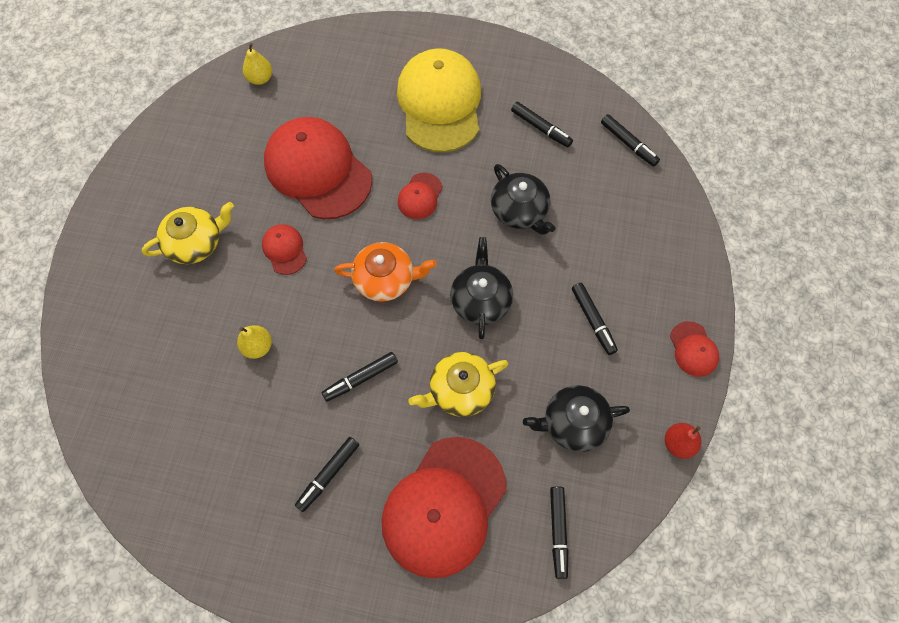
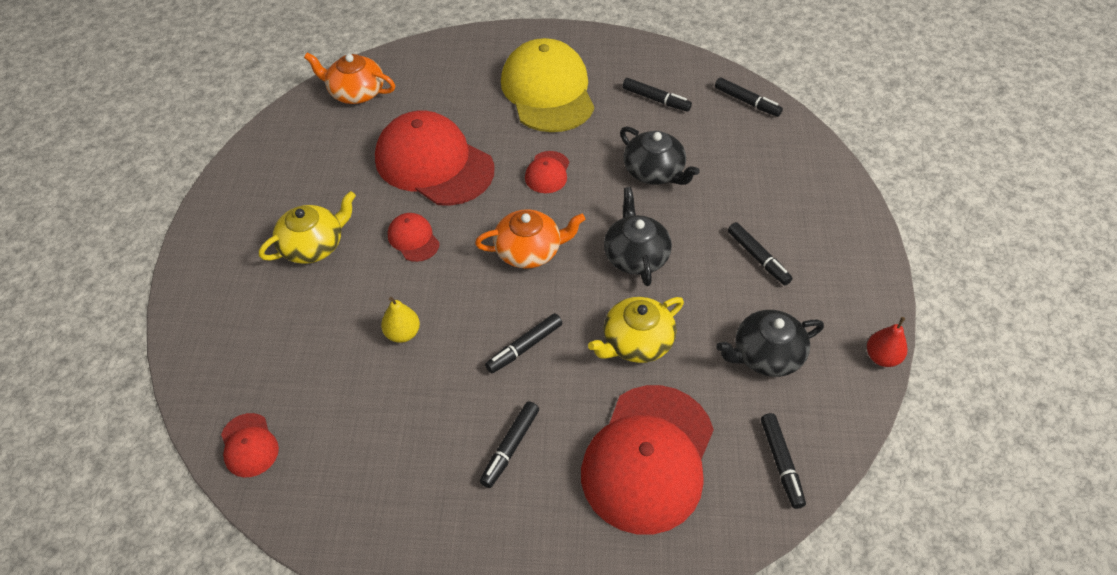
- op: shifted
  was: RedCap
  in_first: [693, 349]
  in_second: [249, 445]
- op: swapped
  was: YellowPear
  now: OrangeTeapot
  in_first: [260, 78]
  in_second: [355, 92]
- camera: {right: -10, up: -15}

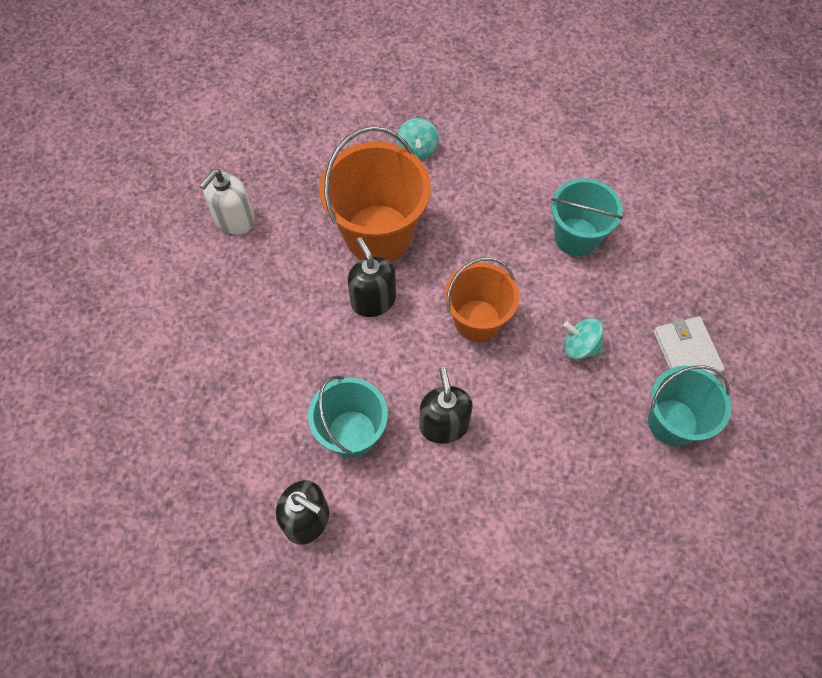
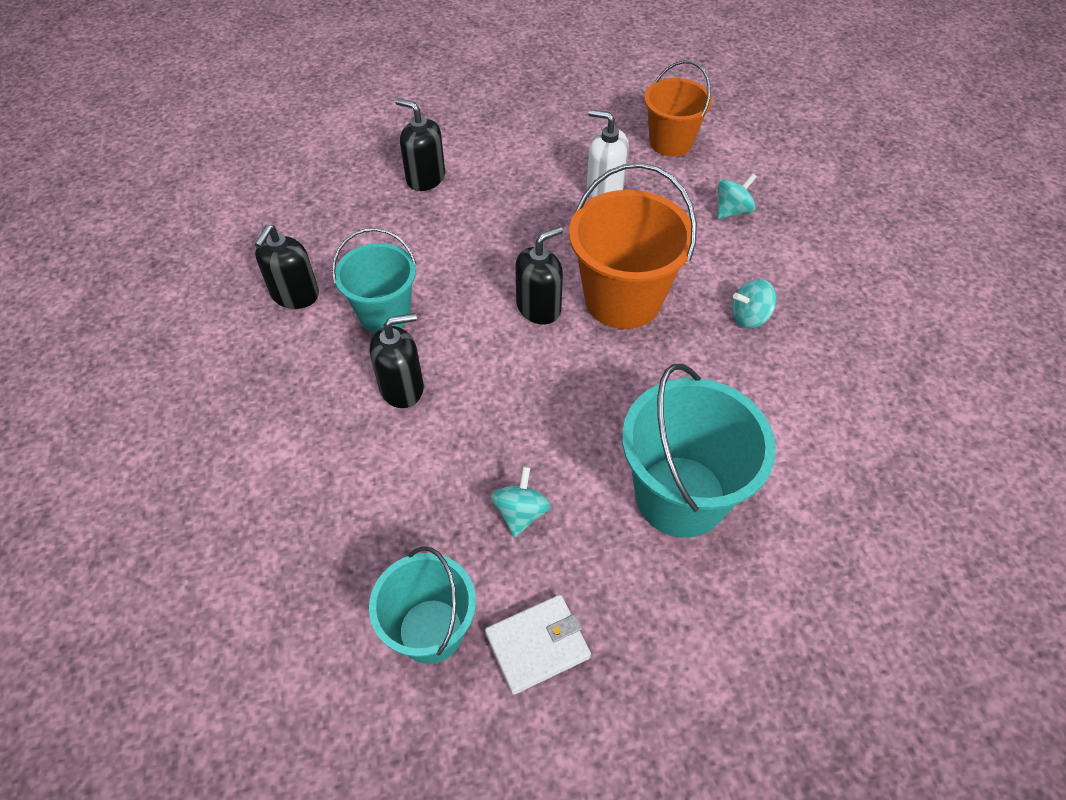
- op: new
  now: BlackSoapDispenser
  in_second: [425, 178]
- op: scaled
  was: TurquoiseBucket
  in_first: [576, 237]
  in_second: [680, 496]
  ratio: 1.53
- op: shifted
  was: OrangeBucket
  in_first: [477, 320]
  in_second: [670, 142]
- op: new
  now: TurquoiseSpinningTop
  in_second: [732, 211]
- camera: {right: 80, up: -10}

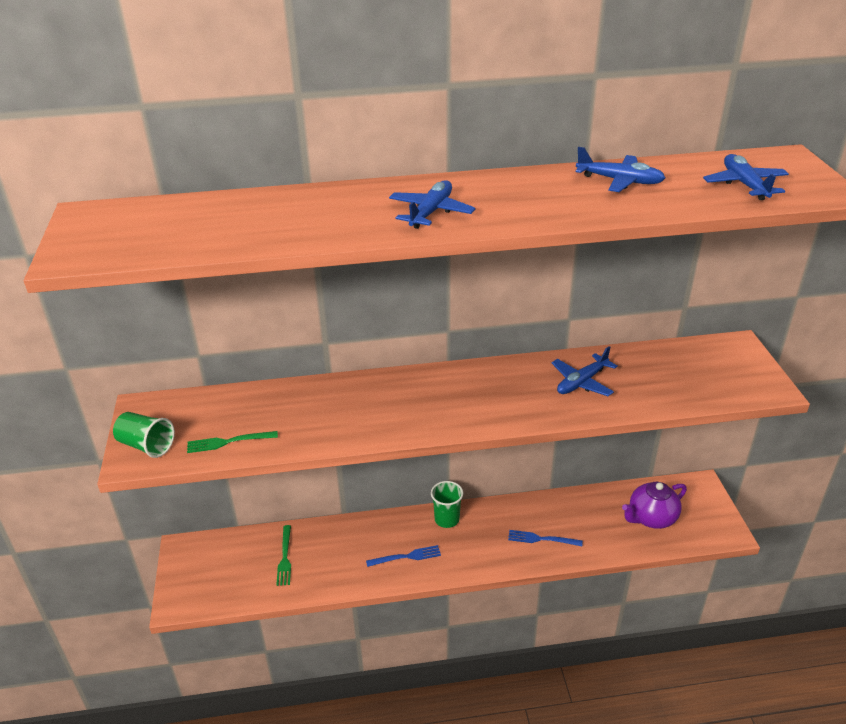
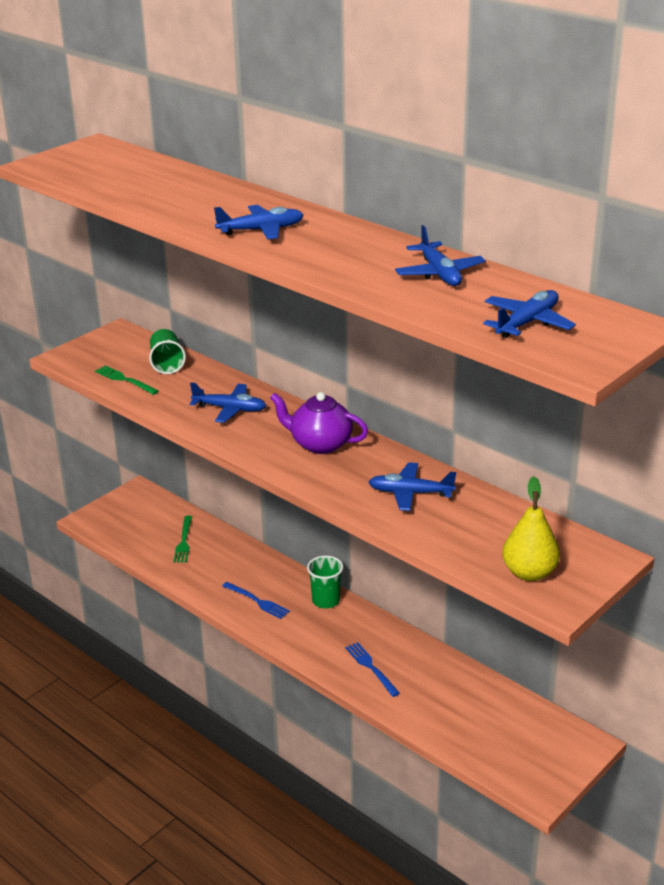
- op: shifted
  was: GreenCup
  in_first: [146, 445]
  in_second: [167, 363]
- op: rotated
  was: GreenFork
  in_first: [285, 558]
  in_second: [184, 542]
  clockwise: -45
- op: new
  now: BluePlane
  in_second: [230, 409]
- op: shifted
  was: PurpleTeapot
  in_first: [651, 518]
  in_second: [320, 444]
- op: new
  now: YellowPear
  in_second: [529, 573]
- camera: {right: 50, up: -5}

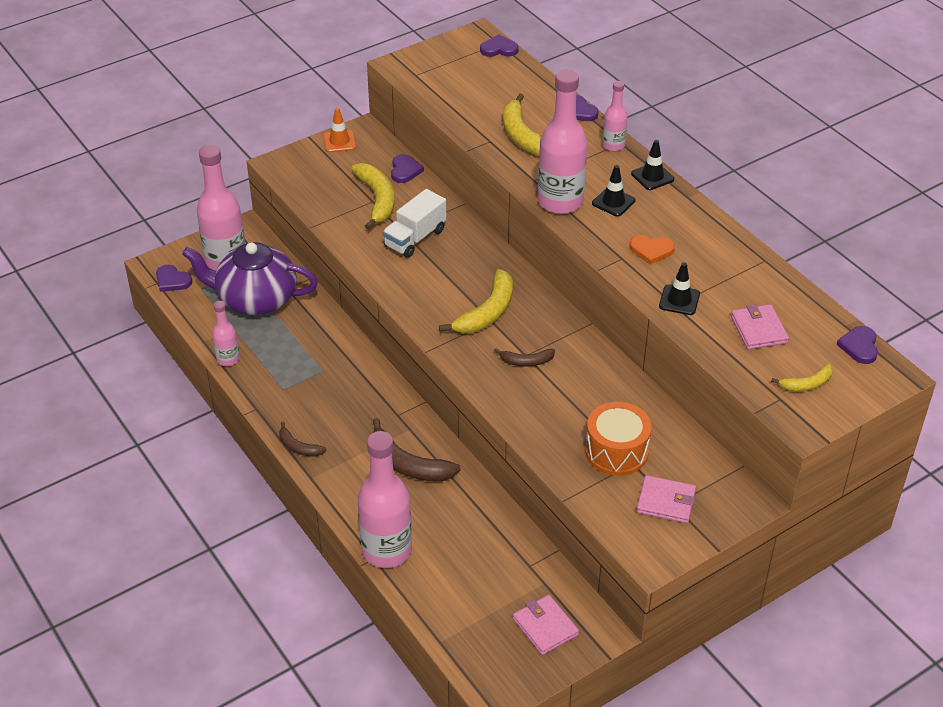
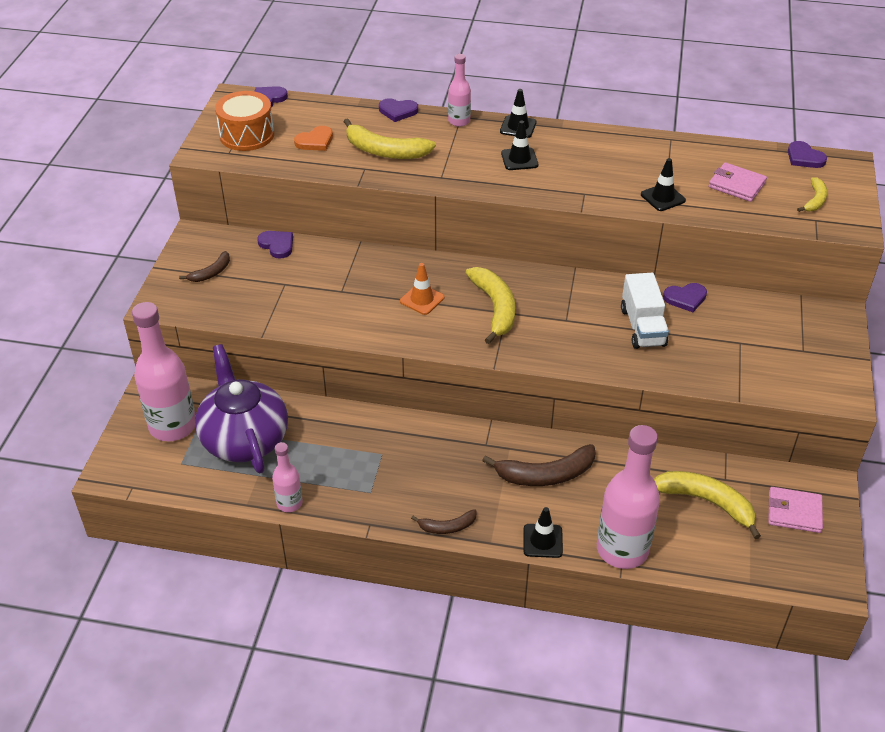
- op: shifted
  was: BrownBanana
  in_first: [526, 361]
  in_second: [211, 273]
- op: rotated
  was: PurpleTeapot
  in_first: [255, 299]
  in_second: [244, 439]
  clockwise: 105
- op: shifted
  was: OrangeDrum
  in_first: [616, 451]
  in_second: [247, 135]
- op: shifted
  was: OrangeHeart
  in_first: [651, 250]
  in_second: [315, 141]
- op: shifted
  was: OrangeTrafficCone
  in_first: [339, 142]
  in_second: [422, 299]
- op: new
  now: BlackTrafficCone
  in_second: [542, 541]
- op: shifted
  was: WhiteTruck
  in_first: [415, 238]
  in_second: [642, 327]
- op: shifted
  was: YellowBanana
  in_first: [377, 199]
  in_second: [706, 502]
- op: shifted
  was: PurpleHeart
  in_first: [172, 280]
  in_second: [685, 298]
- op: gone
  was: PinkBottle
  in_first: [560, 202]
- op: gone
  was: PinkWallet
  in_first: [666, 502]
- camera: {right: -45, up: 0}

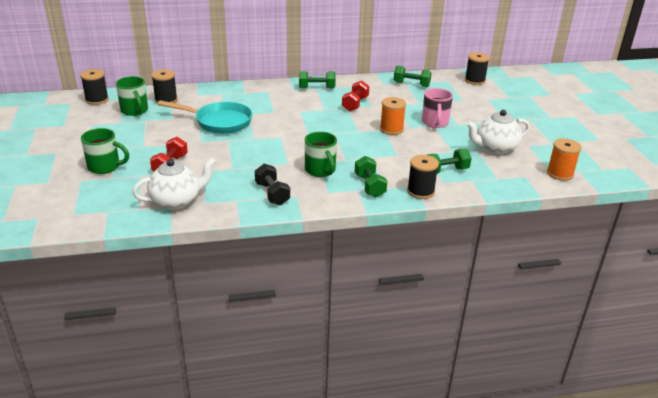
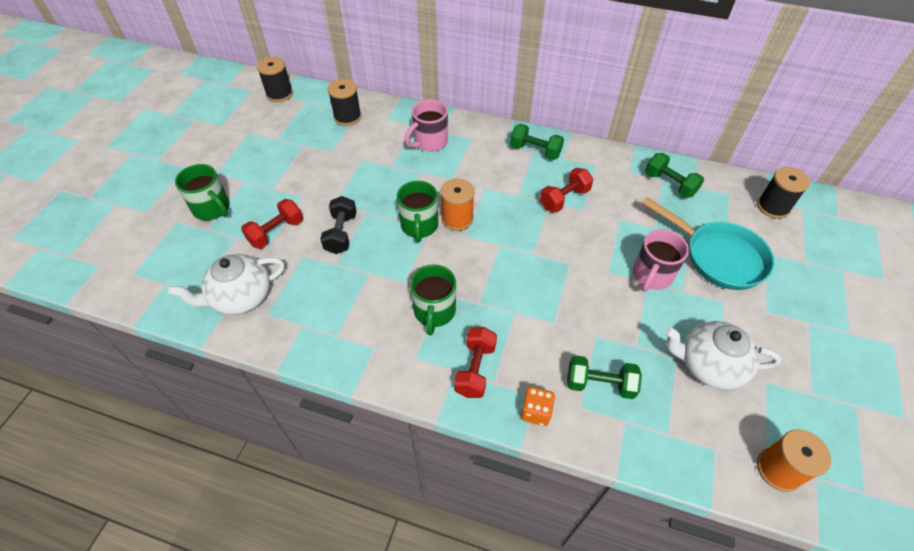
- op: rotated
  was: WhiteTeapot
  in_first: [177, 201]
  in_second: [241, 297]
  clockwise: 150
- op: shifted
  was: BlackDumbbell
  in_first: [272, 194]
  in_second: [341, 233]
- op: shifted
  was: GreenMug
  in_first: [135, 111]
  in_second: [419, 226]
- op: new
  now: PinkMug
  in_second: [429, 142]
- op: shifted
  was: OrangeSpool
  in_first: [391, 129]
  in_second: [457, 219]
- op: repainted
  was: GreenDumbbell
  now: RedDumbbell
  in_first: [369, 186]
  in_second: [475, 369]
- op: swapped
  was: BlackSpool
  now: OrangeDice
  in_first: [420, 191]
  in_second: [536, 412]
- op: shifted
  was: TurquoisePan
  in_first: [219, 122]
  in_second: [718, 257]
- camera: {right: 30, up: 20}

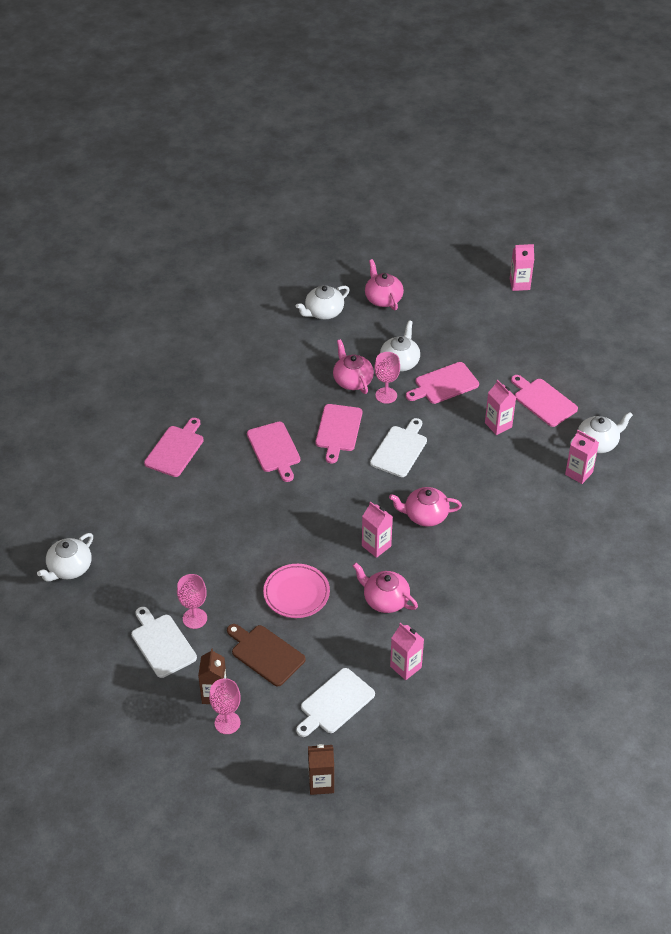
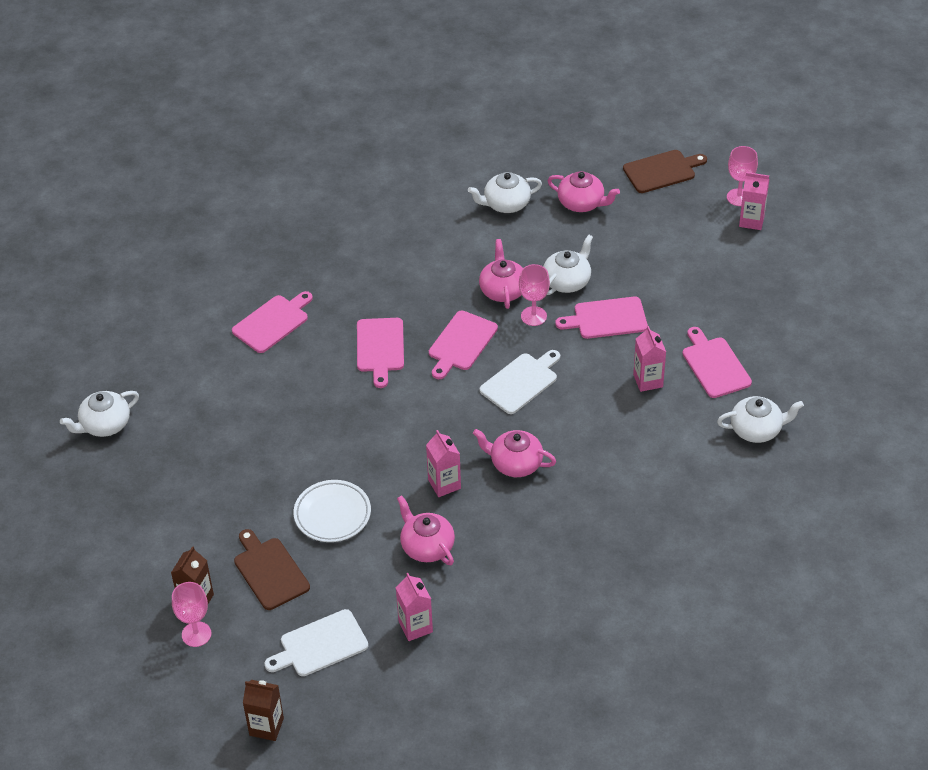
- op: repainted
  was: PinkPlate
  now: WhitePlate
  in_first: [296, 593]
  in_second: [332, 514]
- op: rotated
  was: PinkTeapot
  in_first: [383, 298]
  in_second: [581, 203]
  clockwise: 120
- op: new
  now: BrownCuttingBoard
  in_second: [662, 171]
- op: shifted
  was: PinkGoblet
  in_first: [194, 618]
  in_second: [739, 197]
- op: gone
  was: WhiteCuttingBoard
  in_first: [162, 643]
- op: gone
  was: PinkCarton
  in_first: [579, 473]
- camera: {right: 20, up: 0}

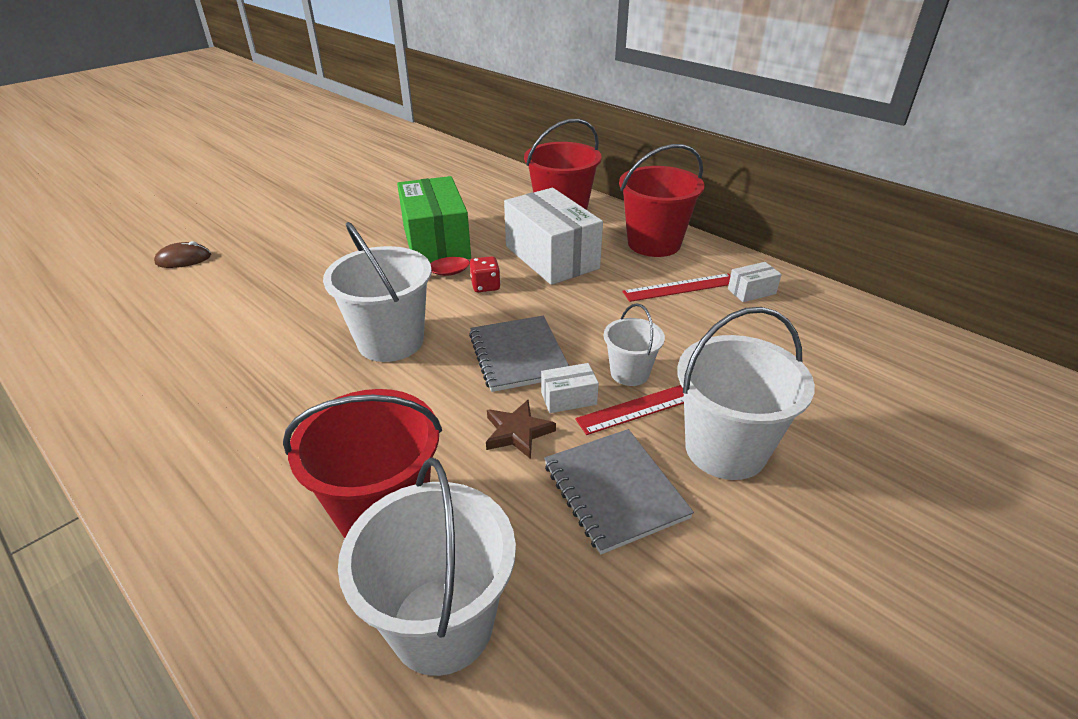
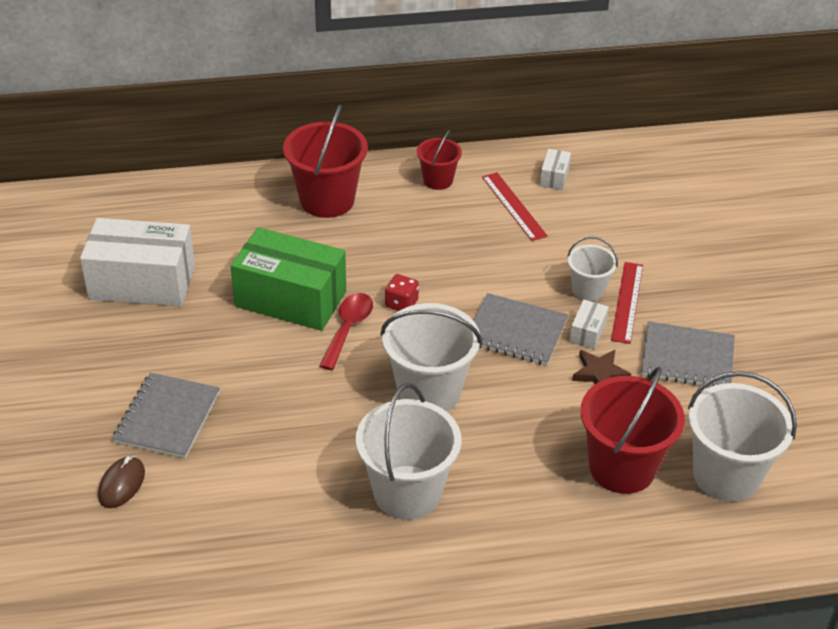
- op: shifted
  was: WhiteBox
  in_first: [551, 257]
  in_second: [142, 282]
- op: new
  now: GreyNotebook
  in_second: [167, 417]
- op: shifted
  was: WhiteBucket
  in_first: [725, 449]
  in_second: [407, 492]
- op: scaled
  was: RedBucket
  in_first: [654, 243]
  in_second: [438, 180]
  ratio: 0.55
- op: rotated
  was: RedRuler
  in_first: [680, 287]
  in_second: [513, 206]
  clockwise: -45
- camera: {right: -55, up: 5}

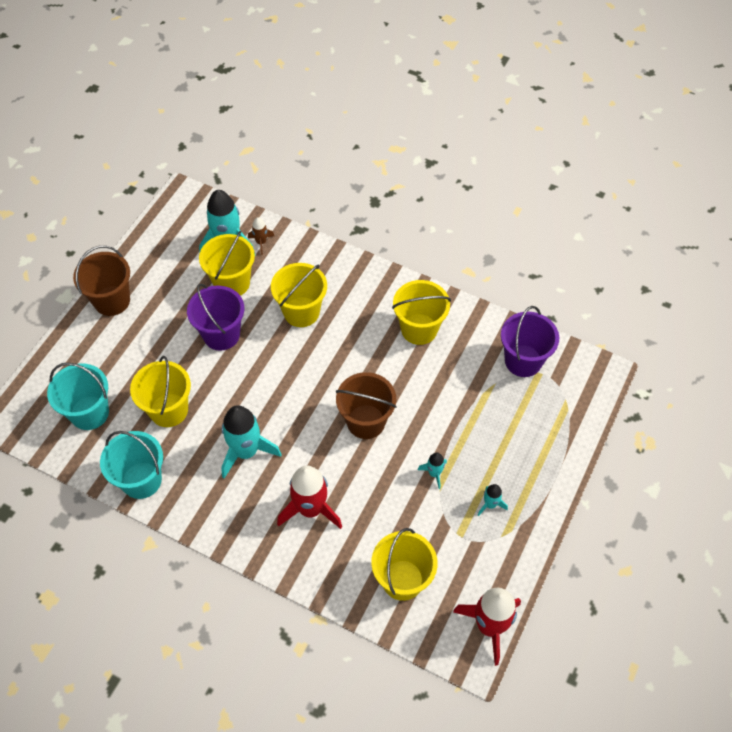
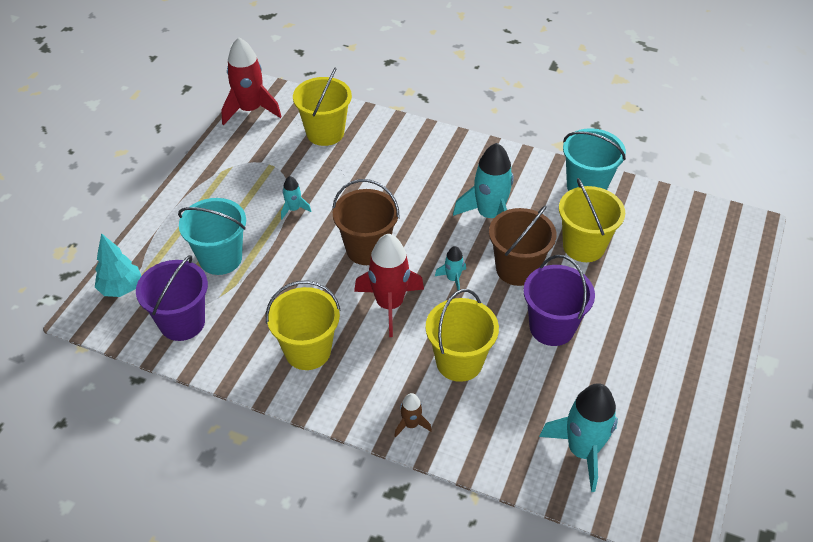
- op: new
  now: TurquoiseTree
  in_second: [121, 288]
- op: shifted
  was: TurquoiseBucket
  in_first: [89, 413]
  in_second: [220, 258]
- op: shifted
  was: RedRocket
  in_first: [311, 509]
  in_second: [389, 304]
- op: shifted
  was: BrownRocket
  in_first: [261, 242]
  in_second: [411, 424]
- op: shifted
  was: TurquoiseRocket
  in_first: [490, 504]
  in_second: [453, 279]
- op: shifted
  was: BrownBucket
  in_first: [112, 300]
  in_second: [517, 269]
- op: gone
  was: YellowBucket
  in_first: [232, 283]
- camera: {right: 175, up: -10}

